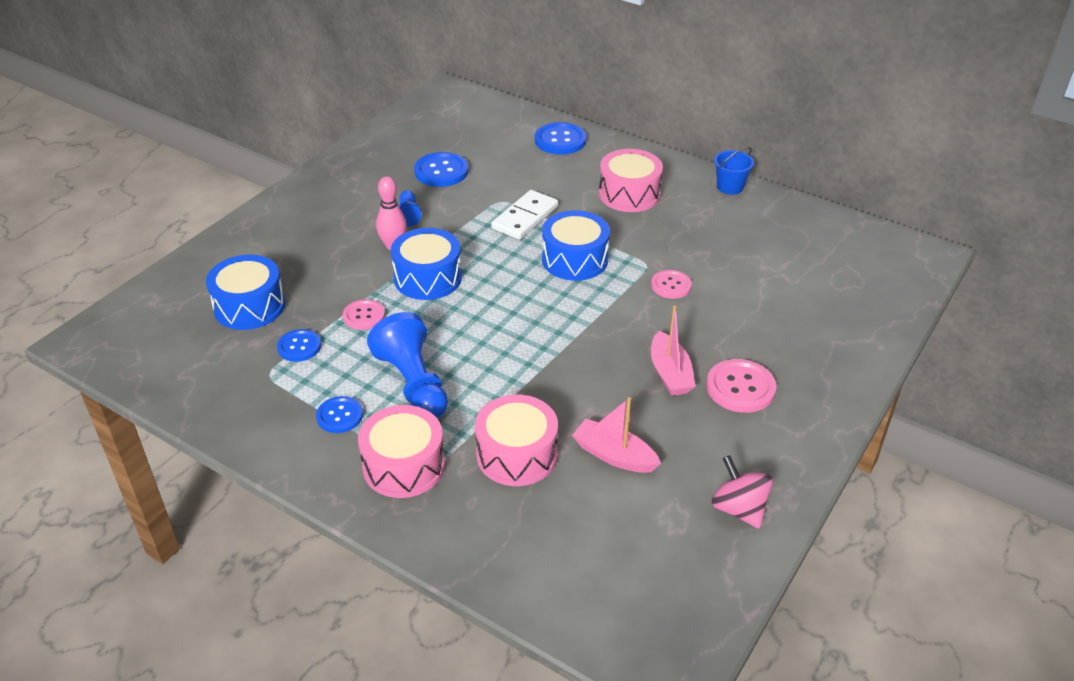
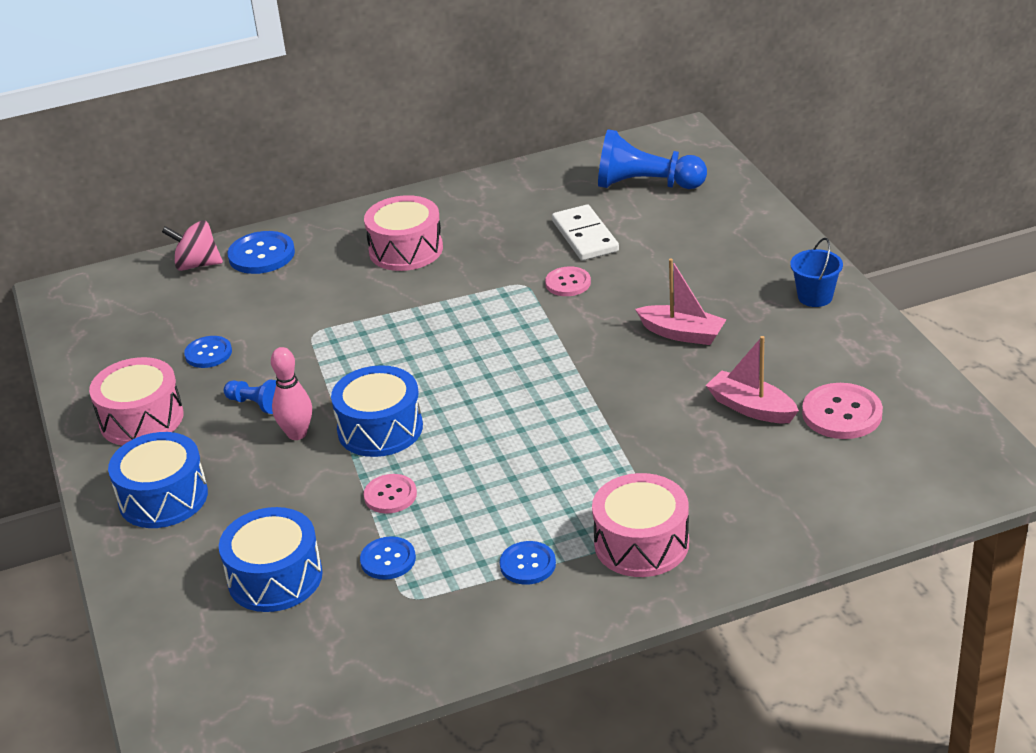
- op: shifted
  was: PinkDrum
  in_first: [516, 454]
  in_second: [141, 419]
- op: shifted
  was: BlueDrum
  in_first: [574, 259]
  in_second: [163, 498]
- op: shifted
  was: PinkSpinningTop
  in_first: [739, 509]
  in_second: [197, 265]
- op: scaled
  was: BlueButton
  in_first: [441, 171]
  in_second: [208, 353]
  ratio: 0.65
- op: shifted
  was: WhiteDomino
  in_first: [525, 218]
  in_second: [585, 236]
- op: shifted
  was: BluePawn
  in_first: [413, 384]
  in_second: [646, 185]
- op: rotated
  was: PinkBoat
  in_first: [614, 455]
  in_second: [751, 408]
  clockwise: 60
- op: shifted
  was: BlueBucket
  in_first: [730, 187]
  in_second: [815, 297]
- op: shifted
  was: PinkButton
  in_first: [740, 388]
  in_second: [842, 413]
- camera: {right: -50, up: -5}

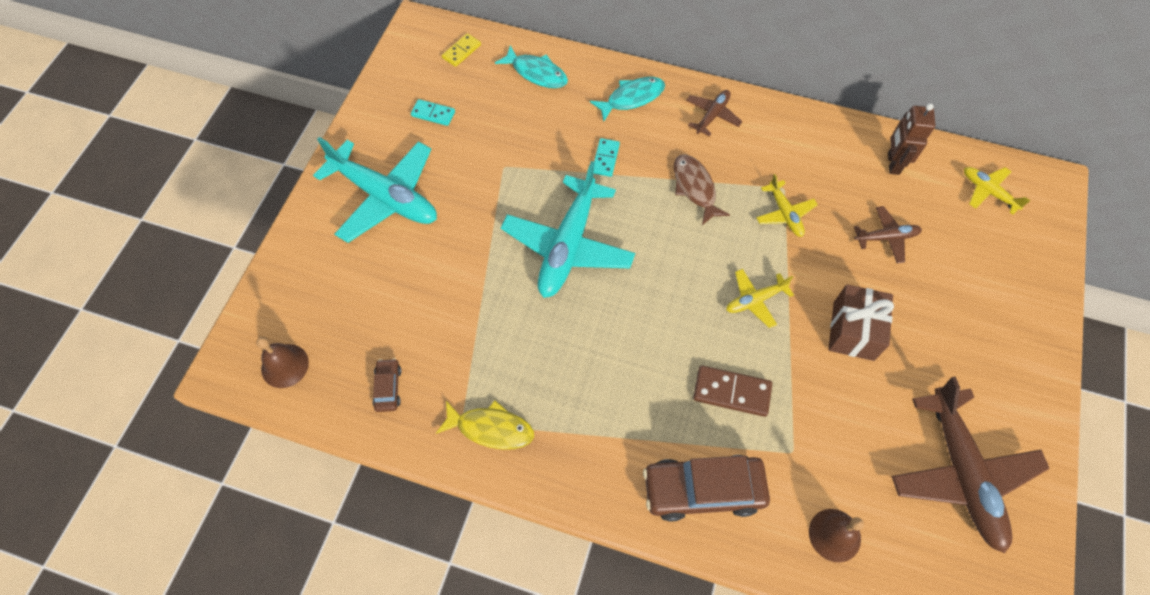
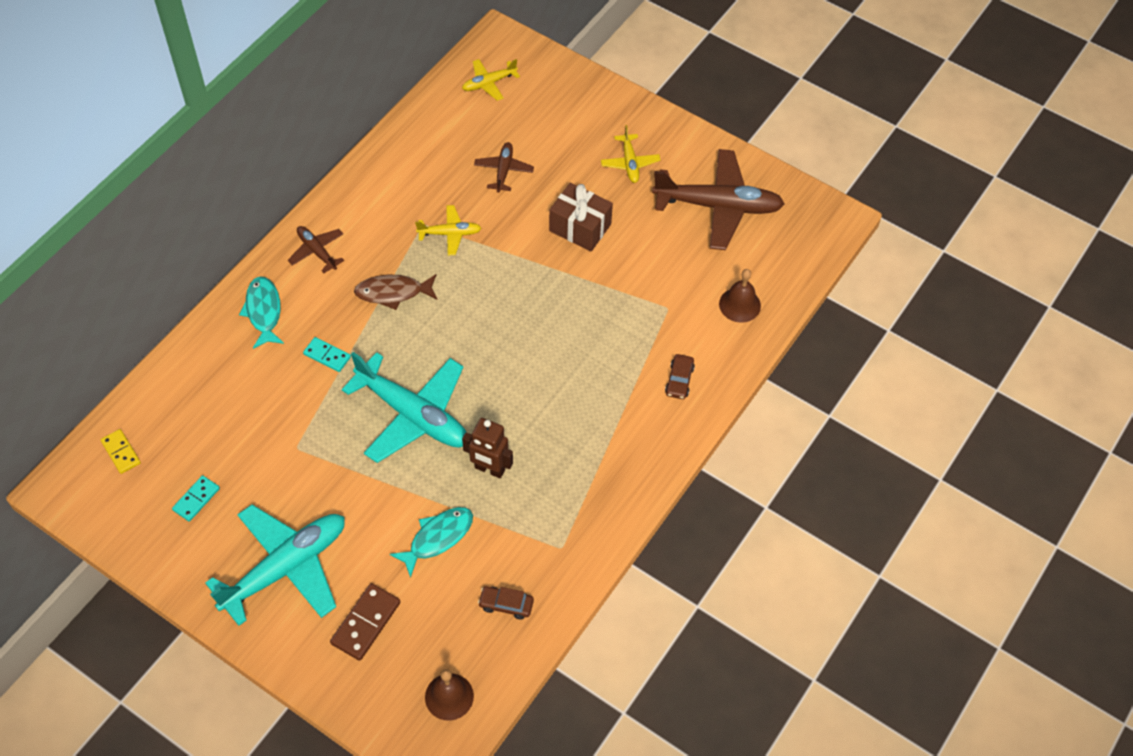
- op: shifted
  was: BrownDomino
  in_first: [731, 392]
  in_second: [366, 623]
- op: shifted
  was: TurquoiseFish
  in_first: [536, 73]
  in_second: [437, 538]
- op: shifted
  was: BrownRobot
  in_first: [893, 163]
  in_second: [489, 469]
- op: shifted
  was: YellowPlane
  in_first: [755, 300]
  in_second: [630, 163]
- op: scaled
  was: BrownCar
  in_first: [703, 490]
  in_second: [679, 380]
  ratio: 0.48
- op: gone
  was: YellowFish
  in_first: [491, 428]
- camera: {right: -75, up: -5}

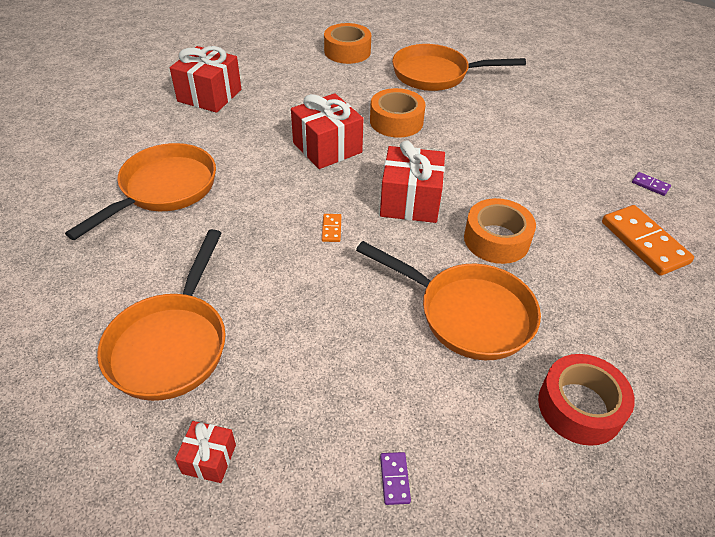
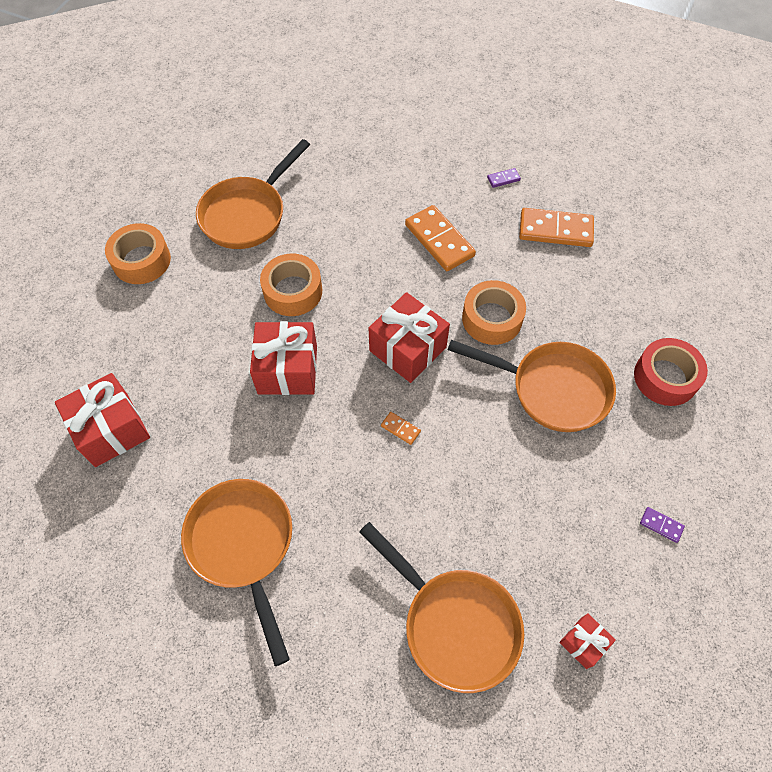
- op: new
  now: OrangeDomino
  in_second: [439, 240]
- op: rotated
  was: OrangePan
  in_first: [467, 314]
  in_second: [552, 389]
  clockwise: 45
- camera: {right: -55, up: 15}

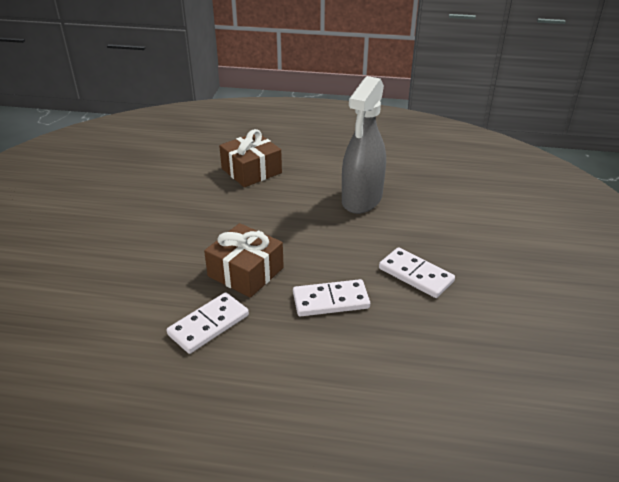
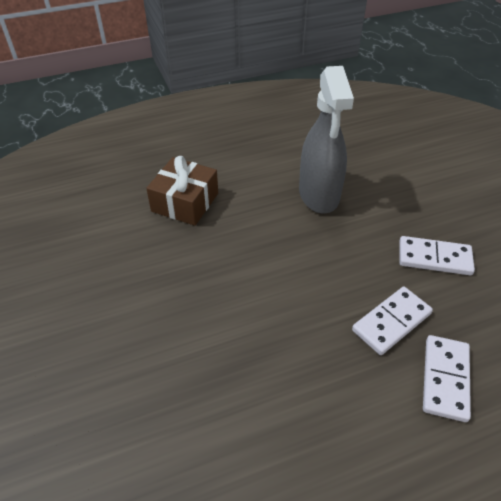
- op: shifted
  was: WhiteDomino
  in_first: [209, 325]
  in_second: [445, 379]
- op: gone
  was: BrownGift
  in_first: [246, 272]
- camera: {right: -30, up: 10}

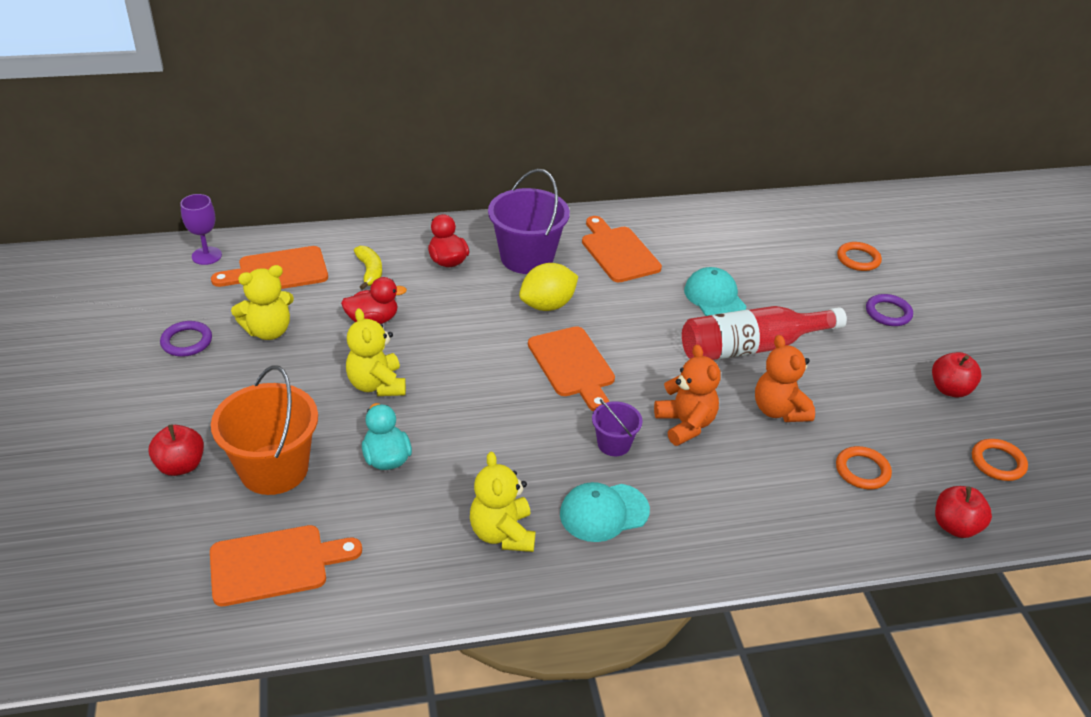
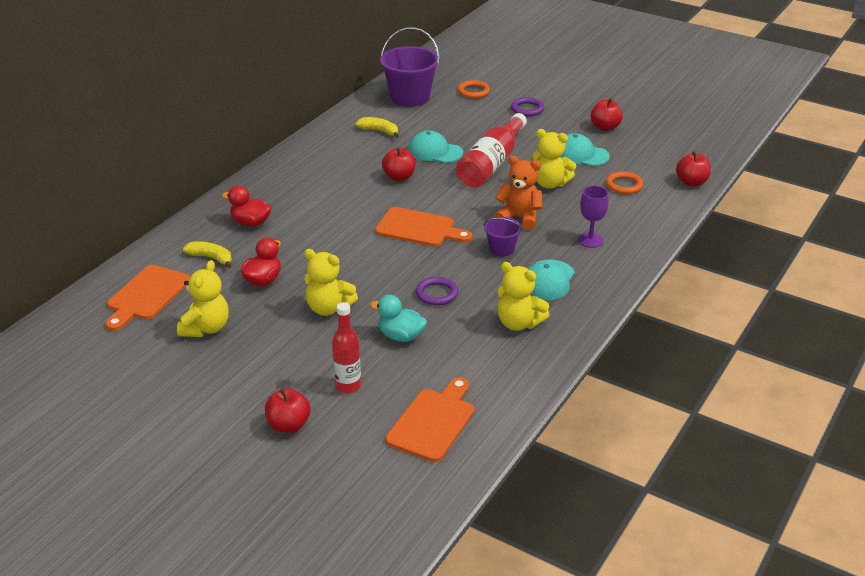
- op: swapped
  was: OrangeBucket
  now: RedBottle
  in_first: [274, 469]
  in_second: [348, 386]
- op: new
  now: YellowBanana
  in_second: [379, 131]
- op: shifted
  was: PurpleBucket
  in_first: [527, 258]
  in_second: [410, 97]
- op: new
  now: RedApple
  in_second: [399, 177]
- op: shifted
  was: PurpleRing
  in_first: [187, 341]
  in_second: [436, 294]
- op: repainted
  was: OrangeTeddyBear
  now: YellowTeddyBear
  in_first: [779, 410]
  in_second: [550, 183]
- op: new
  now: TurquoiseCap
  in_second: [580, 154]
- op: shifted
  was: PurpleGoblet
  in_first: [206, 256]
  in_second: [590, 240]
- op: gone
  was: YellowLemon
  in_first: [547, 305]
- op: gone
  was: OrangeCuttingBoard
  in_first: [618, 252]
- op: gone
  was: OrangeRing
  in_first: [998, 462]
- camera: {right: -45, up: -5}

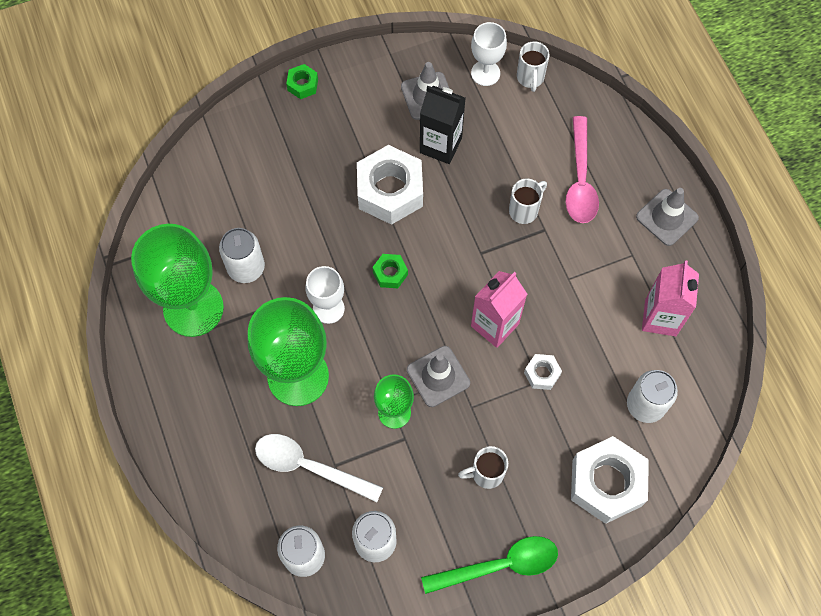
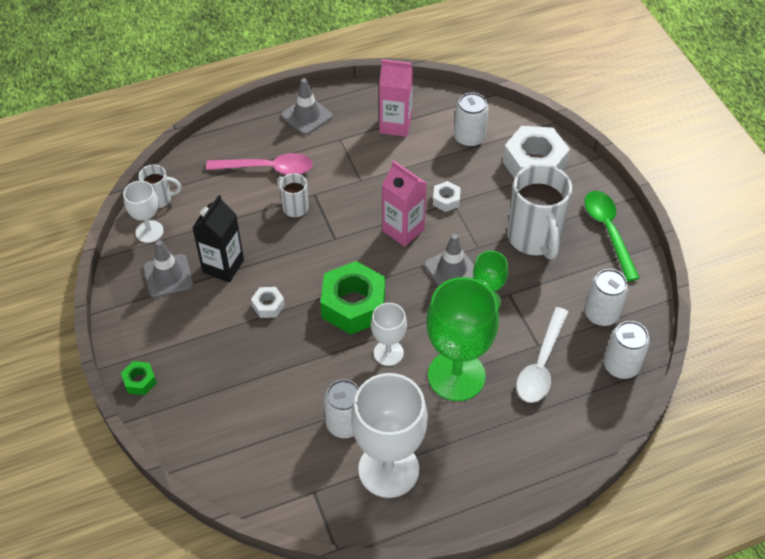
- op: scaled
  was: WhiteNut
  in_first: [390, 191]
  in_second: [268, 305]
  ratio: 0.47
- op: scaled
  was: GreenNut
  in_first: [390, 273]
  in_second: [353, 305]
  ratio: 2.15
- op: repainted
  was: GreenGoblet
  now: WhiteGoblet
  in_first: [193, 308]
  in_second: [388, 469]
- op: scaled
  was: WhiteMug
  in_first: [486, 473]
  in_second: [534, 238]
  ratio: 2.02
- camera: {right: -90, up: -15}

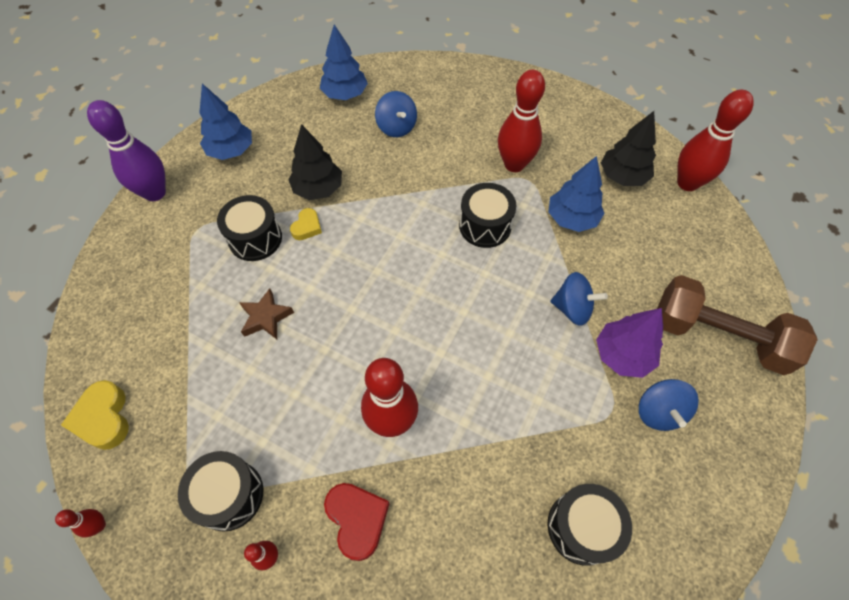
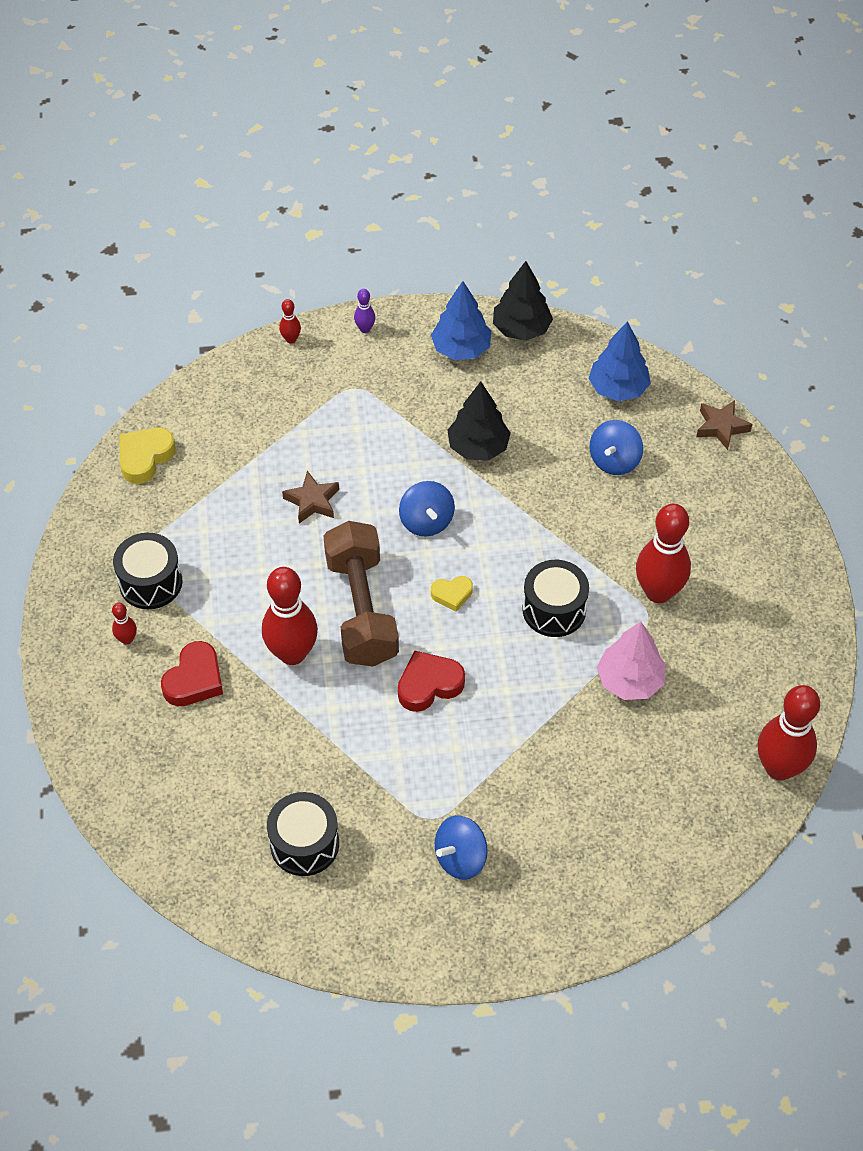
- op: shifted
  was: RedBowlingPin
  in_first: [99, 525]
  in_second: [291, 339]
- op: shifted
  was: BrownDumbbell
  in_first: [717, 336]
  in_second: [361, 609]
- op: scaled
  was: PurpleBowlingPin
  in_first: [155, 193]
  in_second: [365, 329]
  ratio: 0.44
- op: new
  now: RedHeart
  in_second: [429, 685]
- op: shifted
  was: BlueSpinningTop
  in_first: [572, 308]
  in_second: [426, 521]
- op: shifted
  was: YellowHeart
  in_first: [307, 227]
  in_second: [452, 594]
- op: shifted
  was: BlackTree
  in_first: [622, 176]
  in_second: [521, 329]
- op: repainted
  was: BlueTree
  now: PinkTree
  in_first: [571, 218]
  in_second: [630, 680]
- op: new
  now: BrownStar
  in_second: [721, 427]
- op: gone
  was: BlackDrum
  in_first: [255, 238]
- op: gone
  was: PurpleTree
  in_first: [622, 355]
- camera: {right: 55, up: -5}

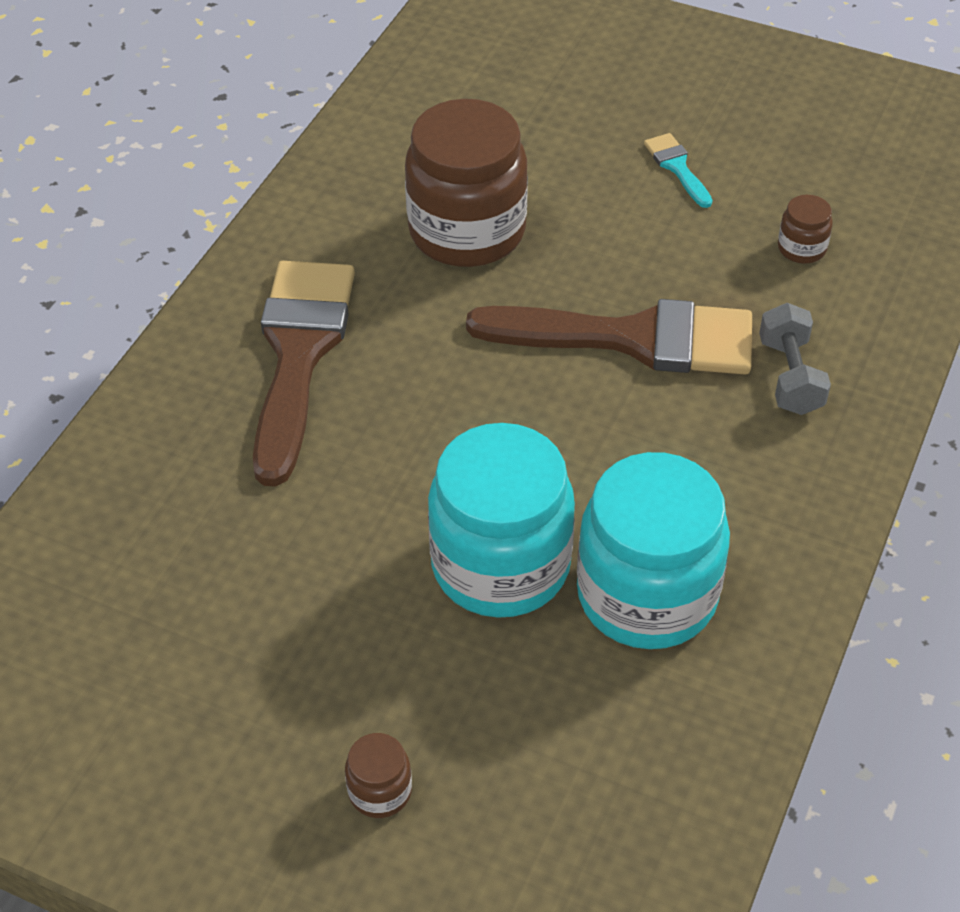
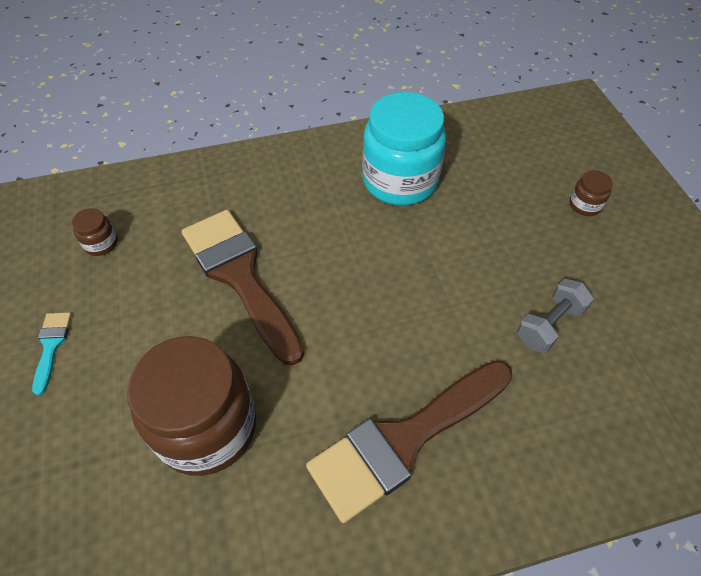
- op: rotated
  was: TurquoiseBrush
  in_first: [677, 167]
  in_second: [51, 346]
  clockwise: 150
- op: shifted
  was: GreyDumbbell
  in_first: [790, 377]
  in_second: [549, 325]
- op: gone
  was: TurquoiseJar
  in_first: [500, 565]
- camera: {right: -130, up: 5}

